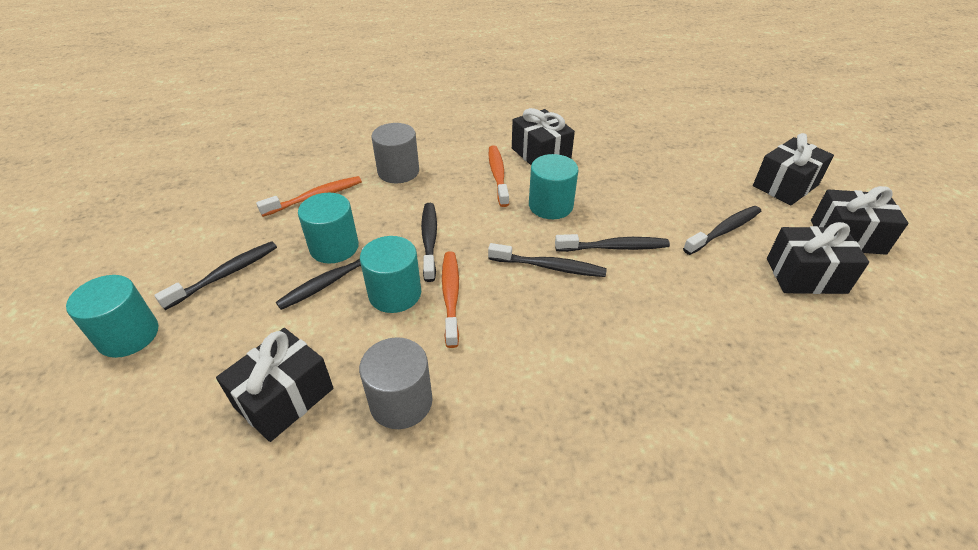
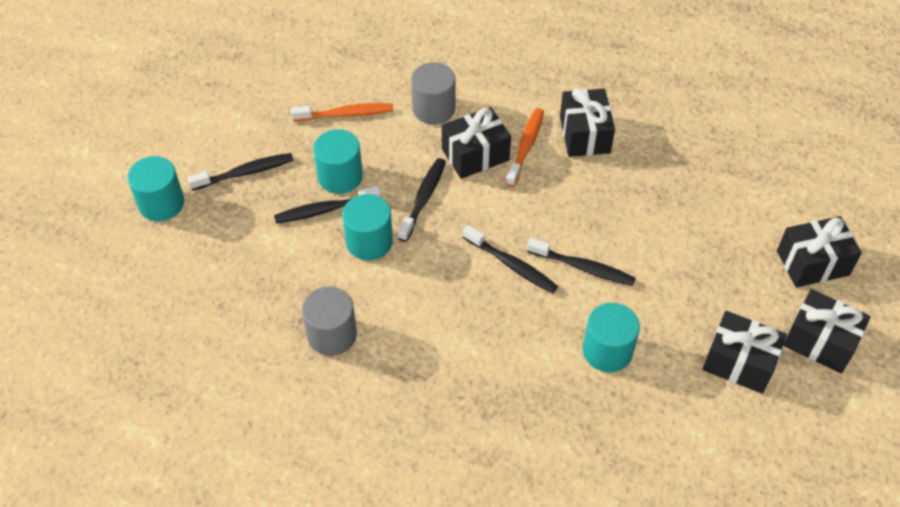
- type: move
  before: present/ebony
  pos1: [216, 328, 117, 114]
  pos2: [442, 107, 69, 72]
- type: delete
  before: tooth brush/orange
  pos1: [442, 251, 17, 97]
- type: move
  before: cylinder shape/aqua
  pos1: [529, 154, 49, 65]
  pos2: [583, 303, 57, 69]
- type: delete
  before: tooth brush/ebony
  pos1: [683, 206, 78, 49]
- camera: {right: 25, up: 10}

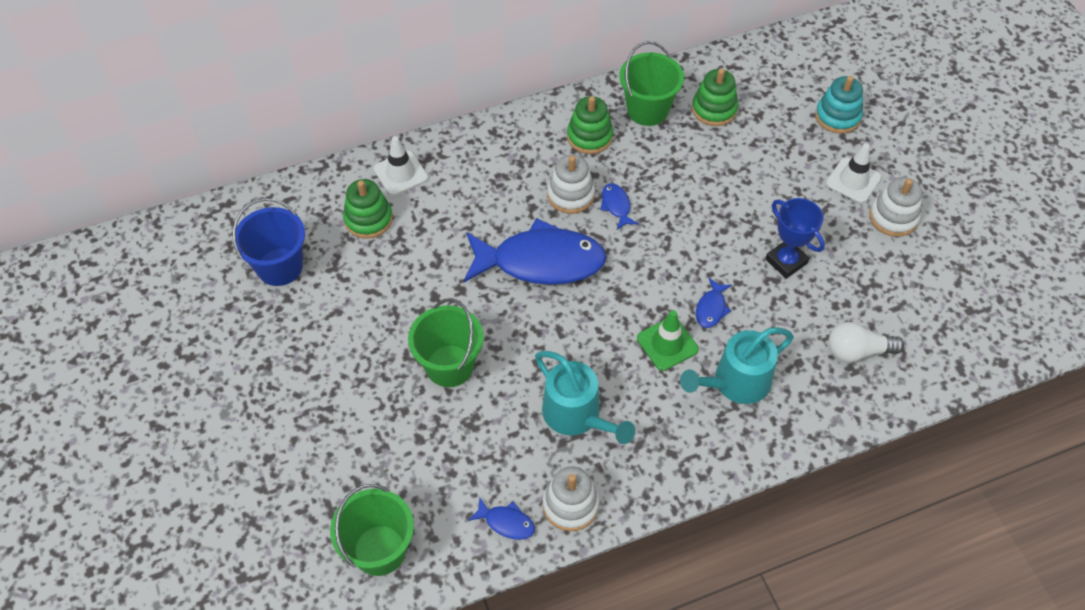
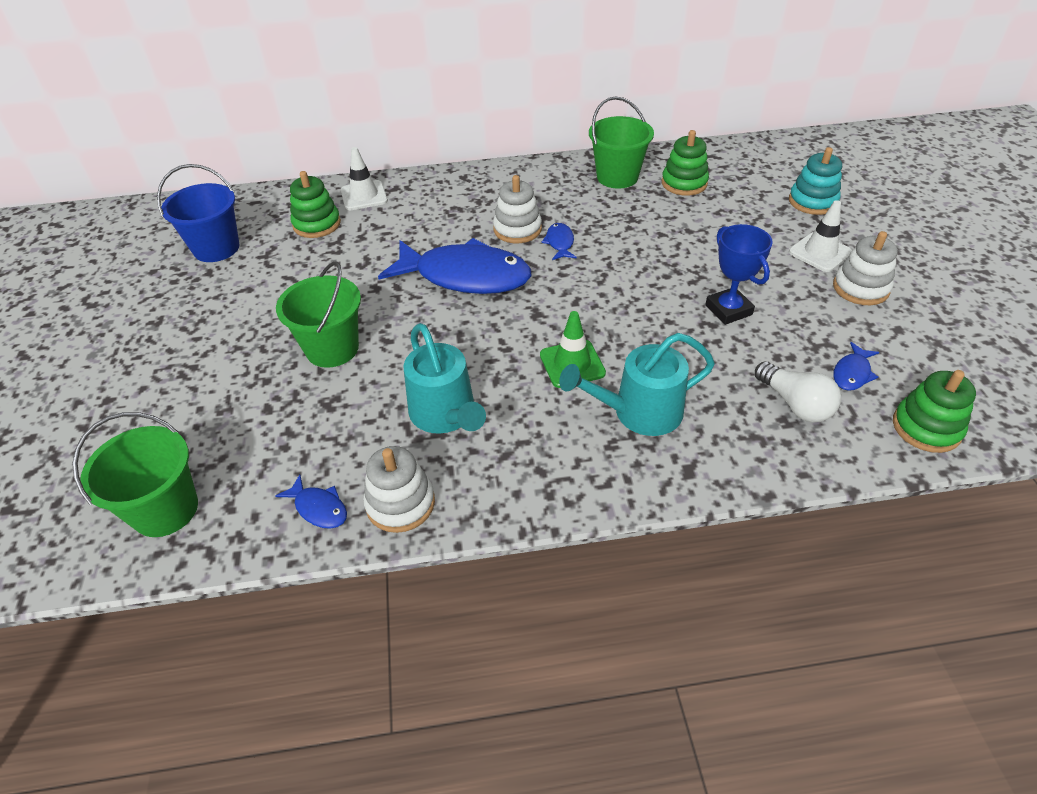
- type: move
  before: ring stacker/green
  pos1: [567, 96, 46, 58]
  pos2: [893, 370, 83, 83]
- type: move
  before: fish figure/cobalt
  pos1: [696, 278, 36, 50]
  pos2: [833, 342, 46, 49]
- type: rotate
  before: light bulb/snow-white
  pos1: [829, 322, 75, 40]
  pos2: [755, 361, 86, 61]
  turn: -135
- camera: {right: 15, up: -10}

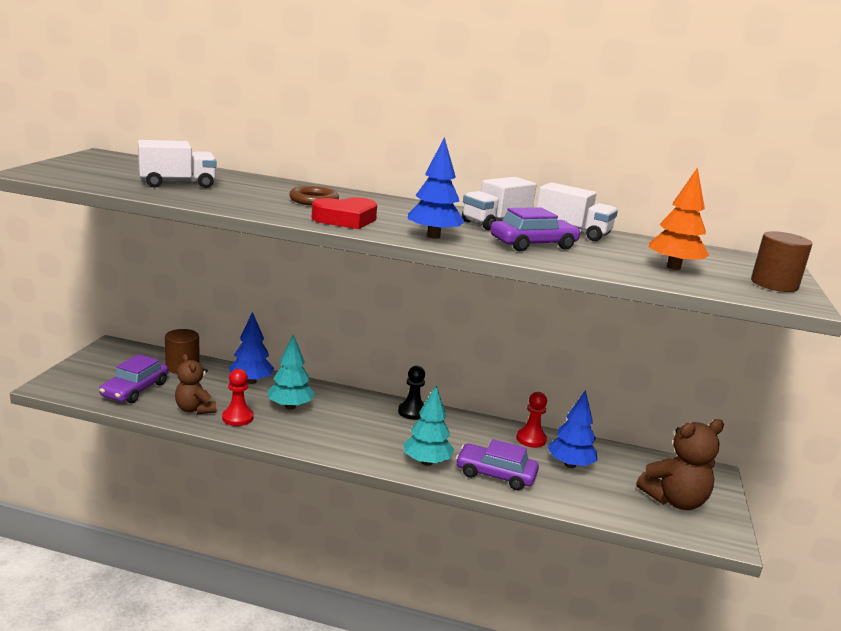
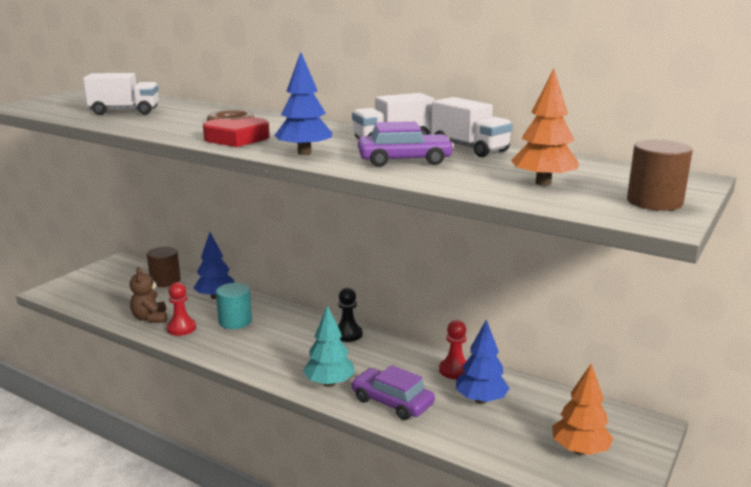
- type: delete
  before: car/royal purple
  pos1: [99, 354, 69, 49]
- type: replace
  before: fir tree/aqua
  after: cylinder shape/aqua
  pos1: [268, 334, 47, 75]
  pos2: [216, 283, 36, 46]
- type: replace
  before: teddy bear/brown
  after: fir tree/orange
  pos1: [637, 419, 87, 91]
  pos2: [552, 363, 61, 92]
- camera: {right: 20, up: 0}

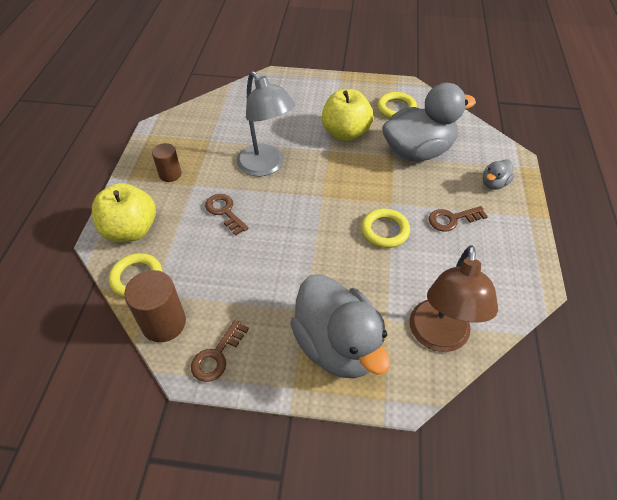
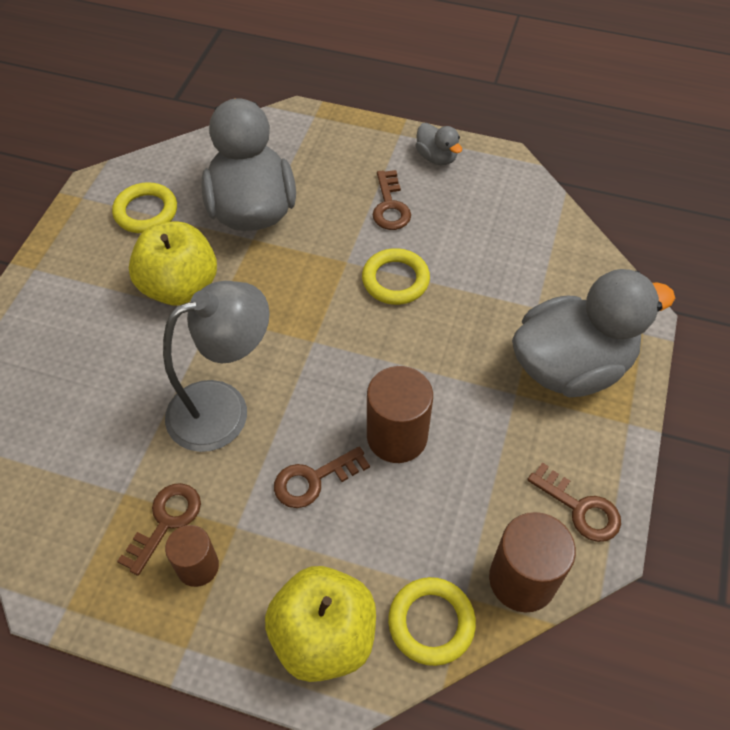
- type: delete
  before: desk lamp/brown
  pos1: [409, 245, 89, 107]
- type: move
  before: rubber duck/gray
  pos1: [483, 159, 31, 31]
  pos2: [415, 123, 47, 42]
- type: insert
  after: key/brown
  pos2: [117, 483, 84, 93]
- type: insert
  after: cylinder shape/brown
  pos2: [367, 366, 66, 97]
- camera: {right: -80, up: 5}

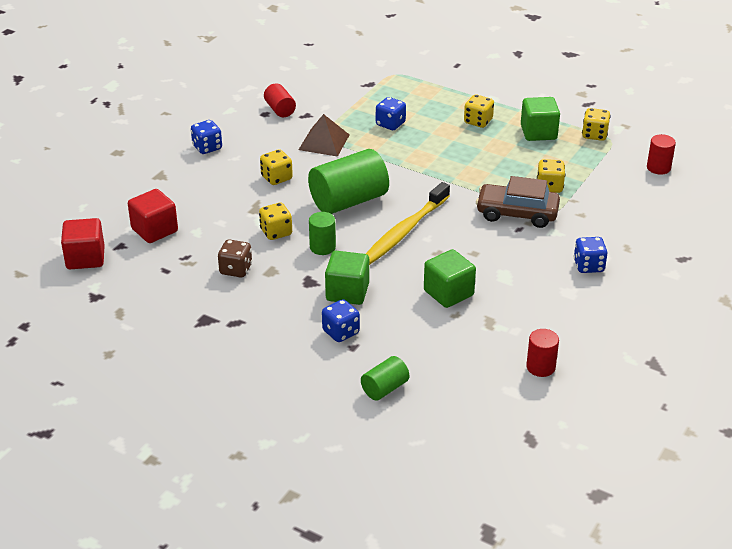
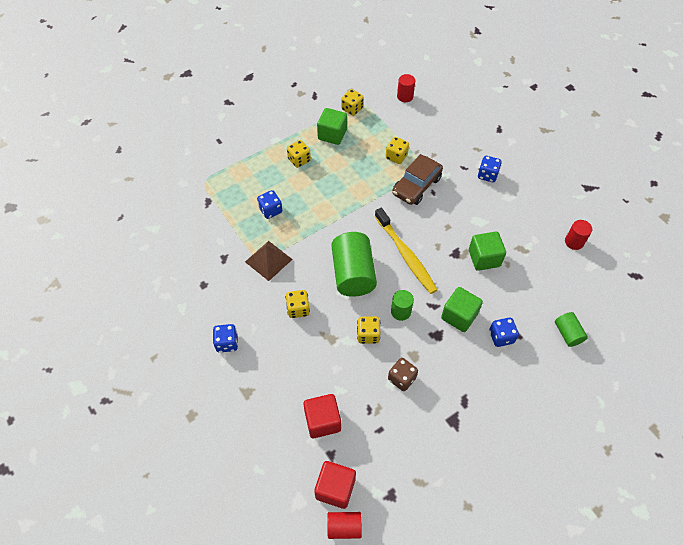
- type: move
  before: cylinder shape/red
  pos1: [264, 83, 32, 34]
  pos2: [327, 512, 35, 27]
- camera: {right: -65, up: 20}

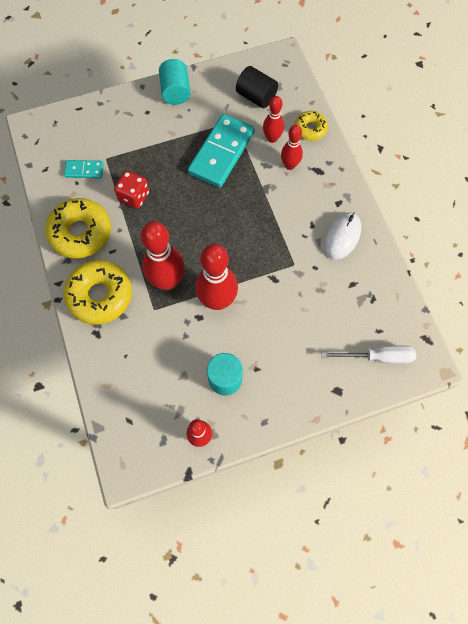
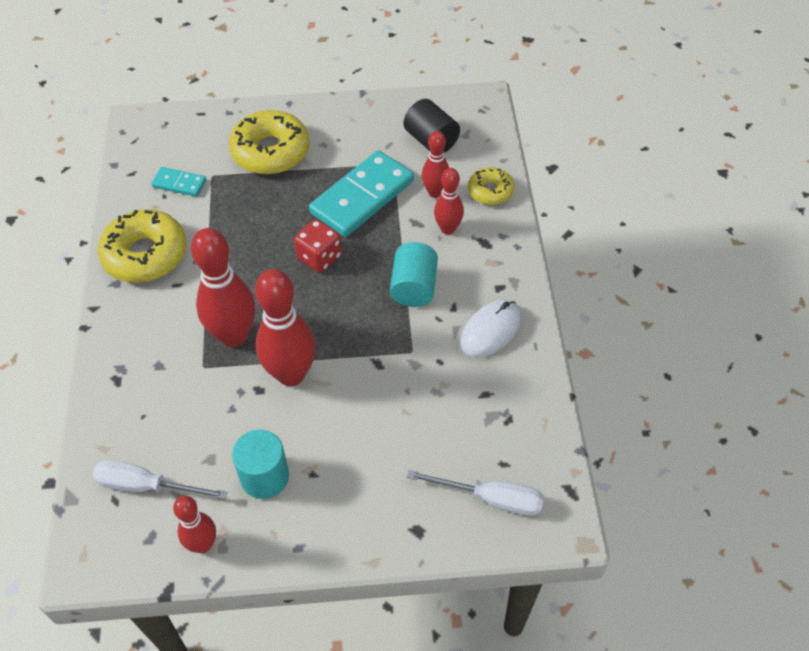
- type: move
  before: doughnut/yellow
  pos1: [63, 260, 69, 65]
  pos2: [229, 110, 80, 64]
- type: move
  before: game die/red
  pos1: [114, 170, 35, 39]
  pos2: [294, 219, 48, 54]
- type: move
  before: cylinder shape/aqua
  pos1: [159, 59, 32, 46]
  pos2: [390, 242, 48, 65]
- type: insert
  after: screwdriver/snow-white
  pos2: [93, 460, 135, 40]
- camera: {right: 15, up: -15}

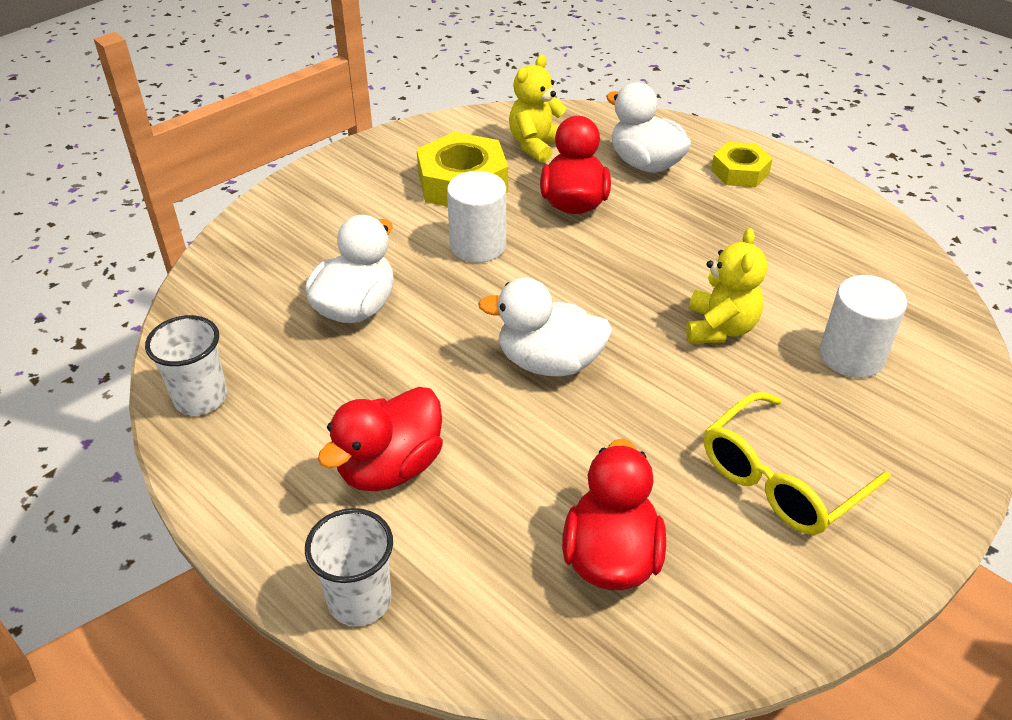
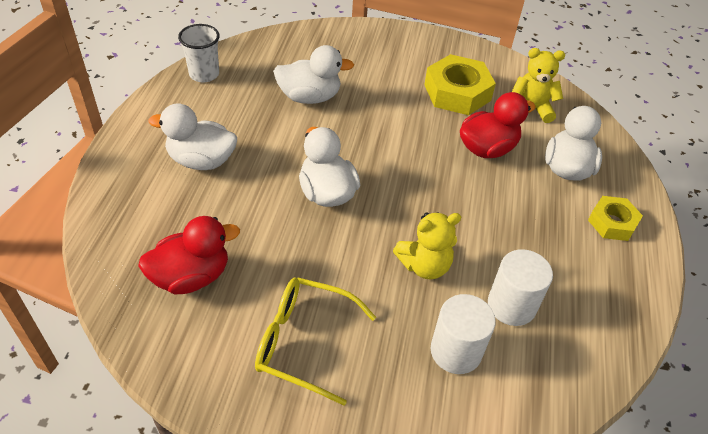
- type: delete
  before: tumbler/snow-white
  pos1: [305, 508, 88, 118]
- type: recolor
  before: rubber duck/red
  after: rubber duck/snow-white
  pos1: [318, 387, 125, 104]
  pos2: [149, 103, 88, 67]
- type: move
  before: cylinder shape/snow-white
  pos1: [447, 171, 59, 92]
  pos2: [488, 249, 65, 77]
- camera: {right: 55, up: 5}

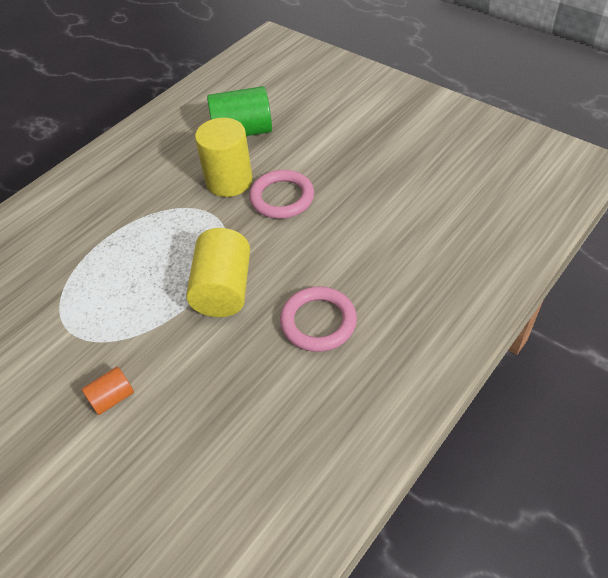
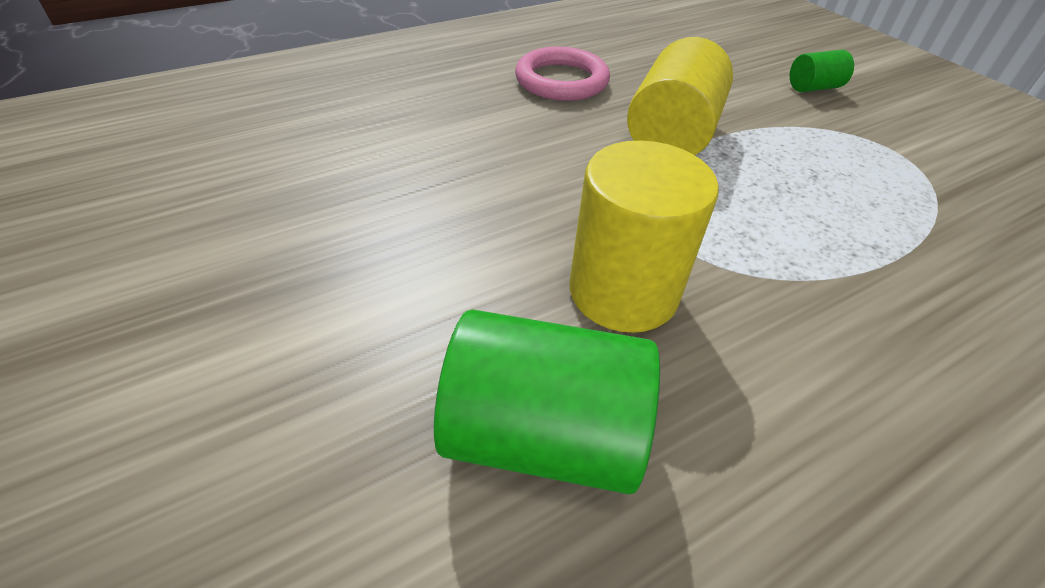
- type: recolor
  before: cylinder shape/orange
  after: cylinder shape/green
  pos1: [82, 367, 52, 48]
  pos2: [790, 50, 64, 42]
- type: delete
  before: ring/rose-pink
  pos1: [249, 170, 65, 49]
- camera: {right: -165, up: -5}

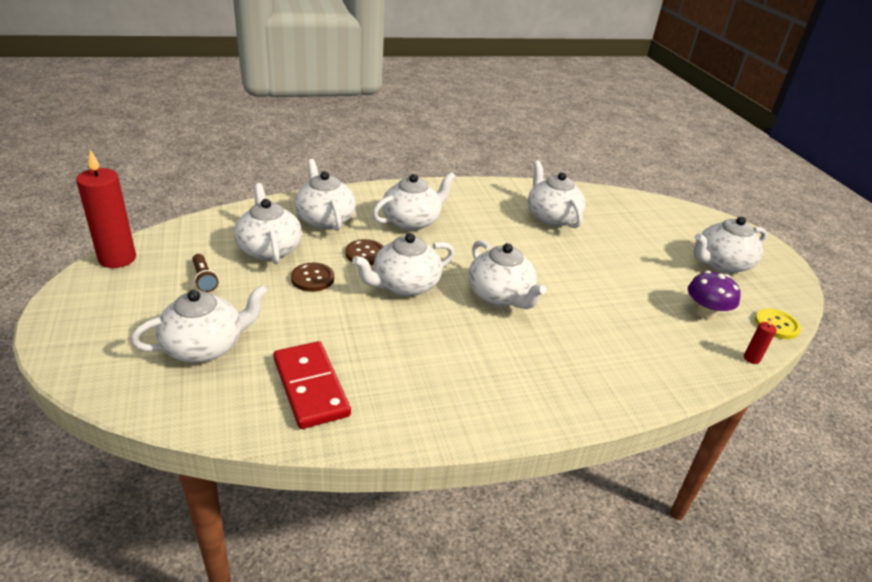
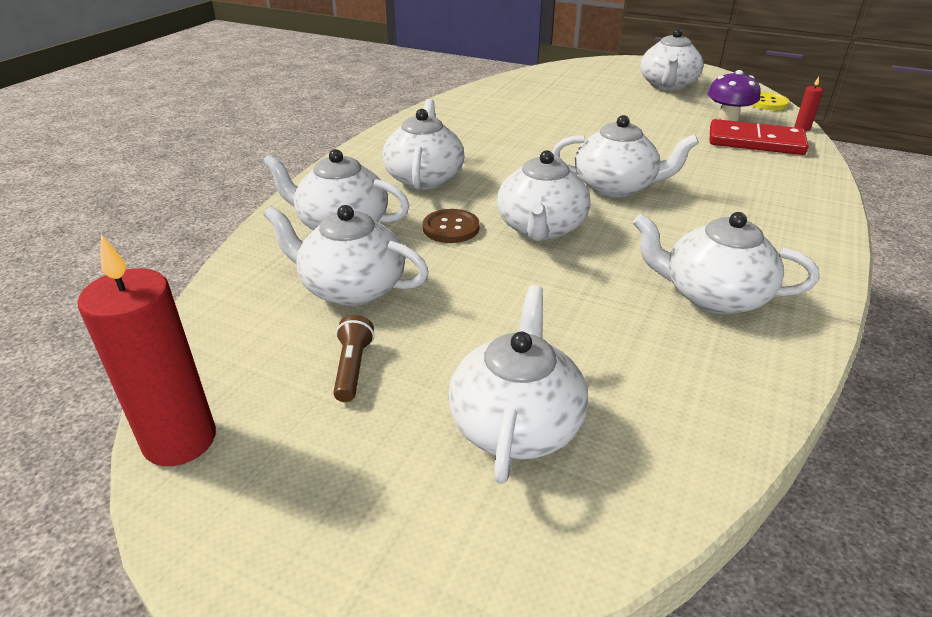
- type: rotate
  before: flashlight/brown
  pos1: [192, 254, 26, 38]
  pos2: [333, 315, 41, 87]
  turn: -105
- type: move
  before: domino/red
  pos1: [273, 341, 78, 88]
  pos2: [710, 119, 99, 36]
- type: delete
  before: button/brown
  pos1: [291, 263, 43, 29]
- type: move
  before: teapot/snow-white
  pos1: [528, 160, 57, 68]
  pos2: [633, 212, 186, 102]
- camera: {right: -45, up: 0}

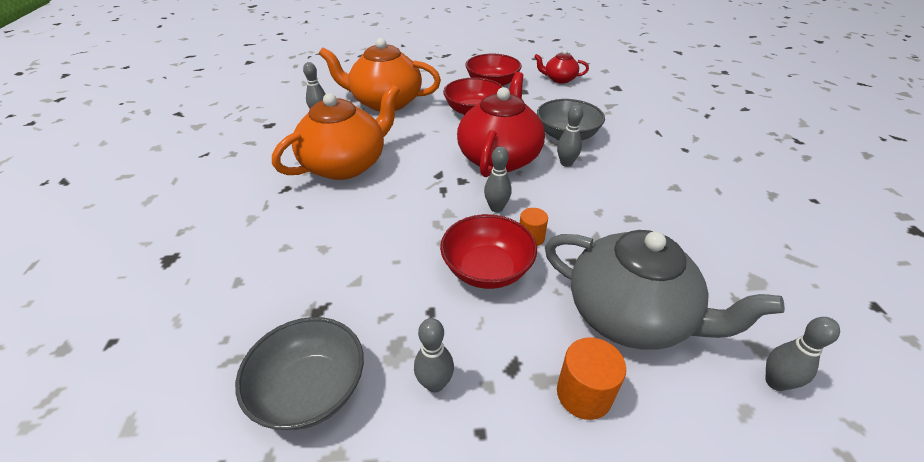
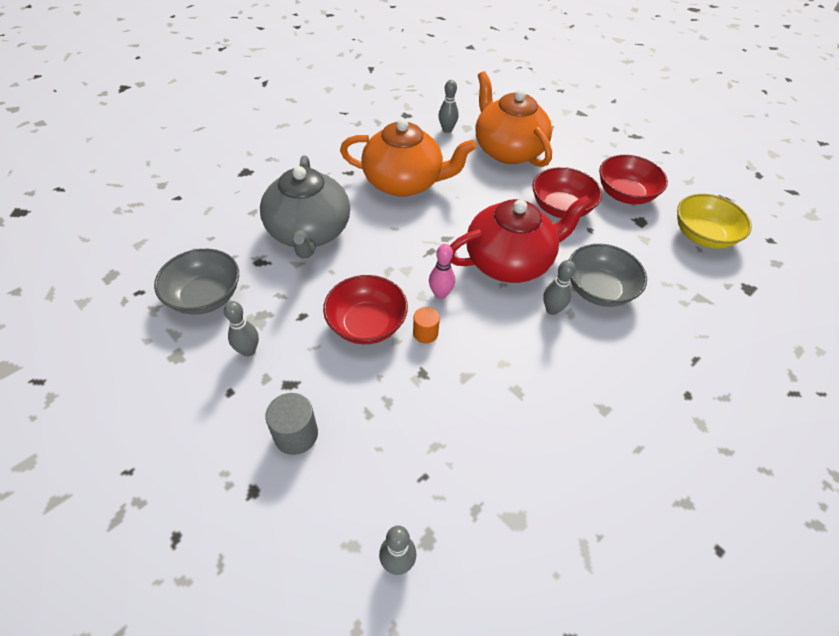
- type: recolor
  before: skittle/gray
  after: skittle/rose-pink
  pos1: [484, 146, 28, 66]
  pos2: [429, 244, 26, 55]
- type: replace
  before: teapot/red
  after: serving bowl/yellow
  pos1: [534, 50, 55, 34]
  pos2: [677, 194, 75, 55]
- type: move
  before: teapot/gray
  pos1: [545, 230, 240, 120]
  pos2: [260, 155, 90, 103]
- type: recolor
  before: cylinder shape/orange
  after: cylinder shape/gray
  pos1: [557, 337, 69, 83]
  pos2: [265, 393, 53, 62]
- camera: {right: 50, up: 10}

